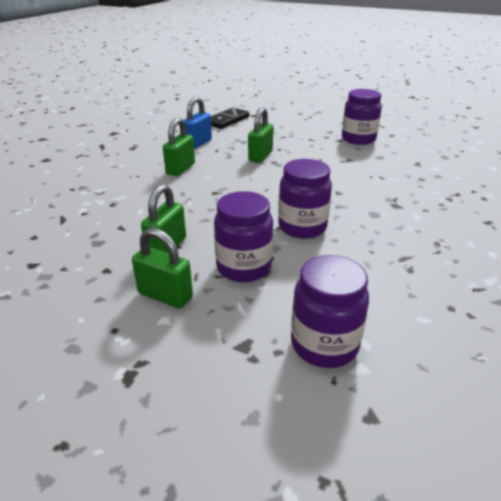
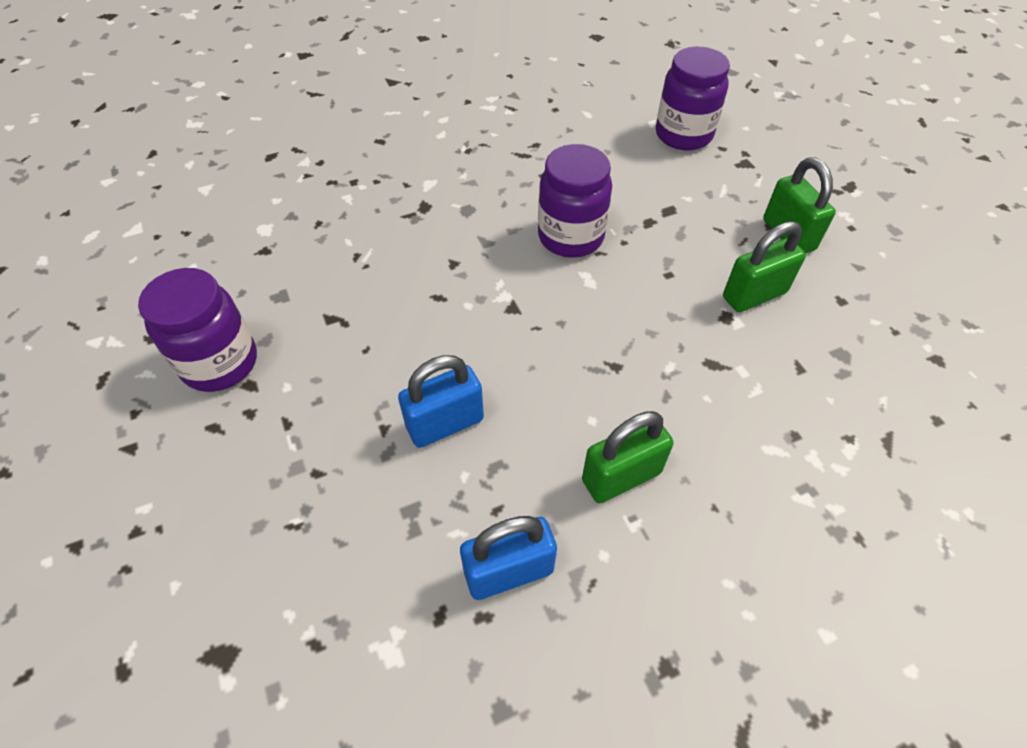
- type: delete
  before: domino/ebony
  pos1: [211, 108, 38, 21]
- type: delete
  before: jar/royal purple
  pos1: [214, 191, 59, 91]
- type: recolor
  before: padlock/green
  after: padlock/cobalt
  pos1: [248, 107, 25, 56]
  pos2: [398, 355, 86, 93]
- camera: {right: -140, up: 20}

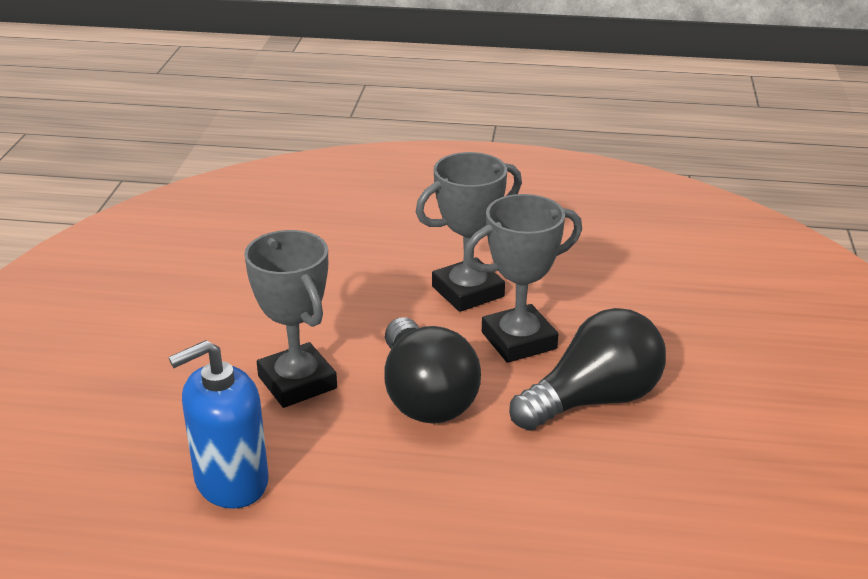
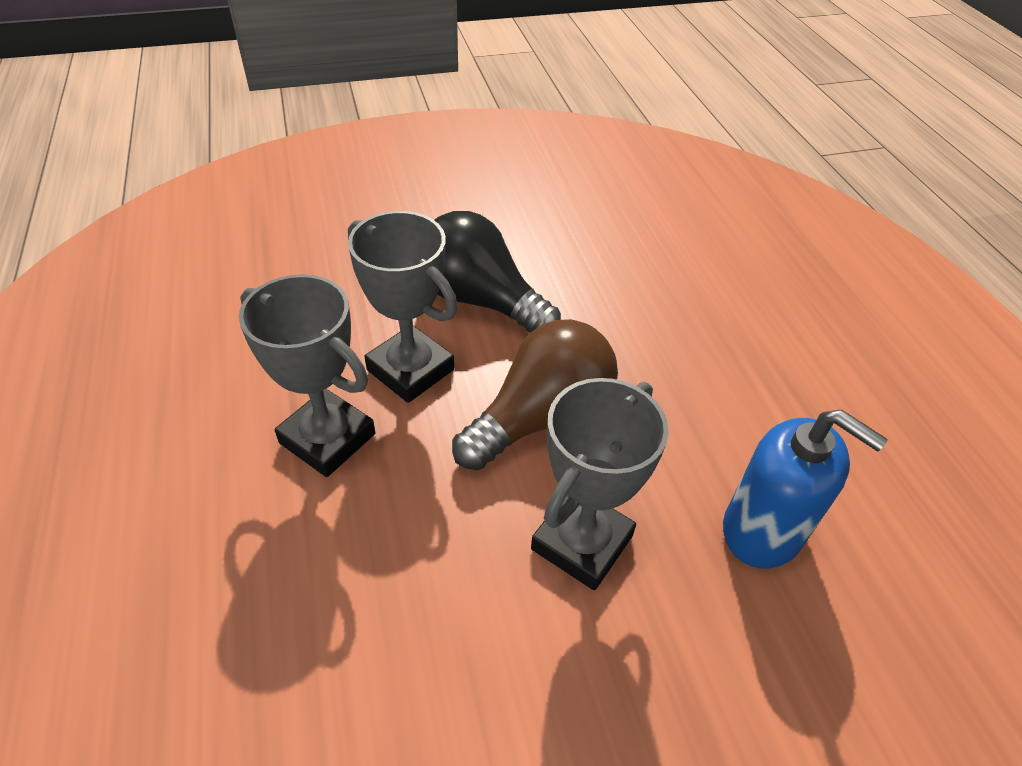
- type: recolor
  before: light bulb/ebony
  after: light bulb/brown
  pos1: [384, 318, 97, 106]
  pos2: [452, 319, 166, 151]
- camera: {right: -115, up: 15}

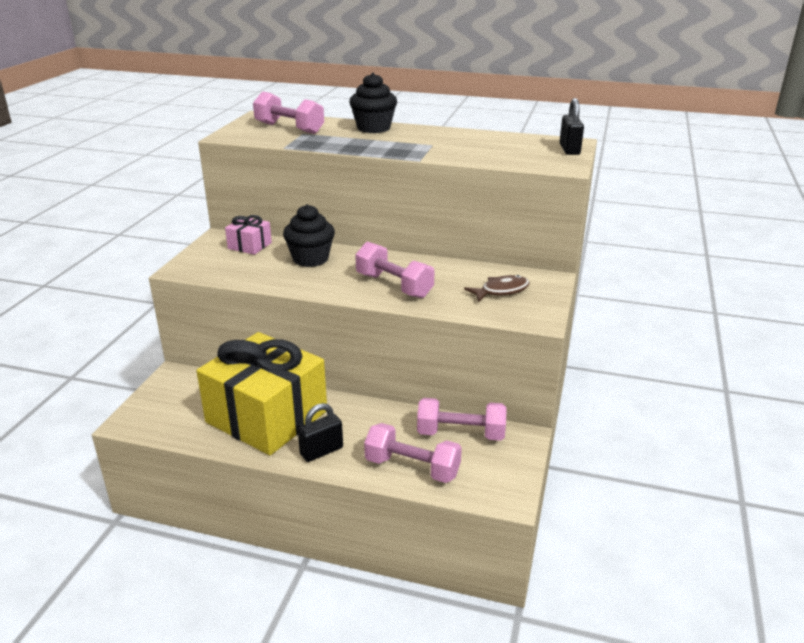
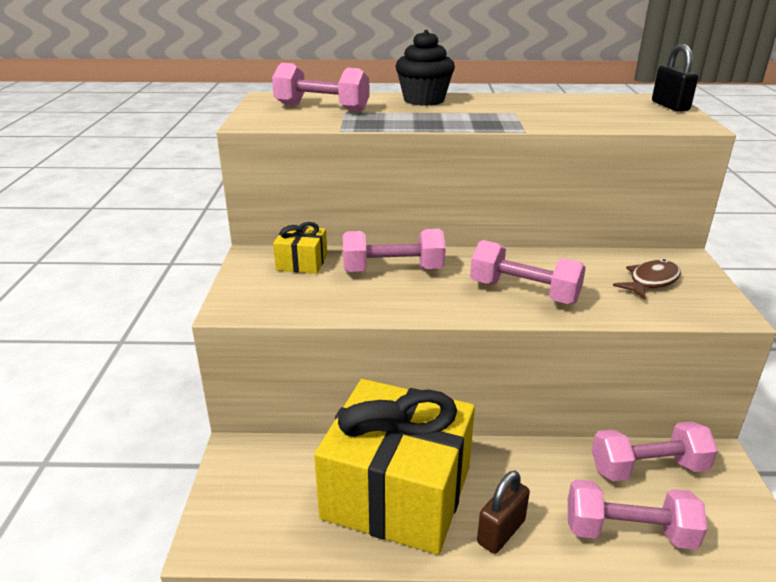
- type: recolor
  before: present/rose-pink
  after: present/yellow
  pos1: [225, 215, 47, 40]
  pos2: [273, 222, 54, 52]
- type: replace
  before: cupcake/ebony
  after: free weight/rose-pink
  pos1: [283, 204, 52, 63]
  pos2: [343, 229, 103, 43]
- type: recolor
  before: padlock/ebony
  after: padlock/brown
  pos1: [298, 403, 45, 59]
  pos2: [477, 471, 53, 83]
- camera: {right: -15, up: 0}

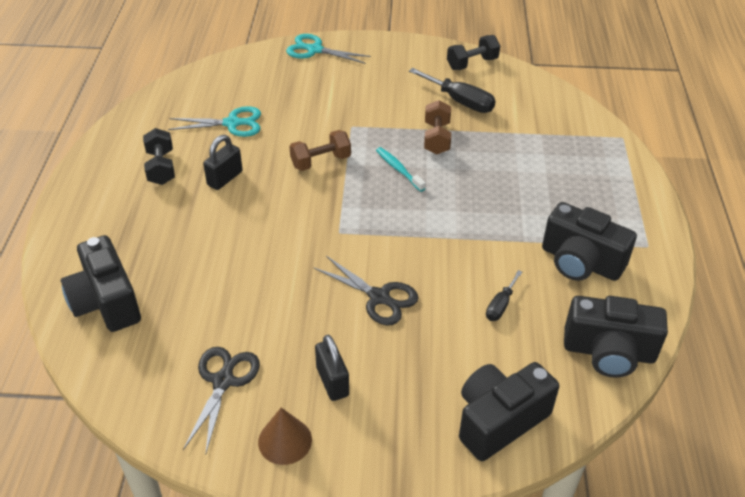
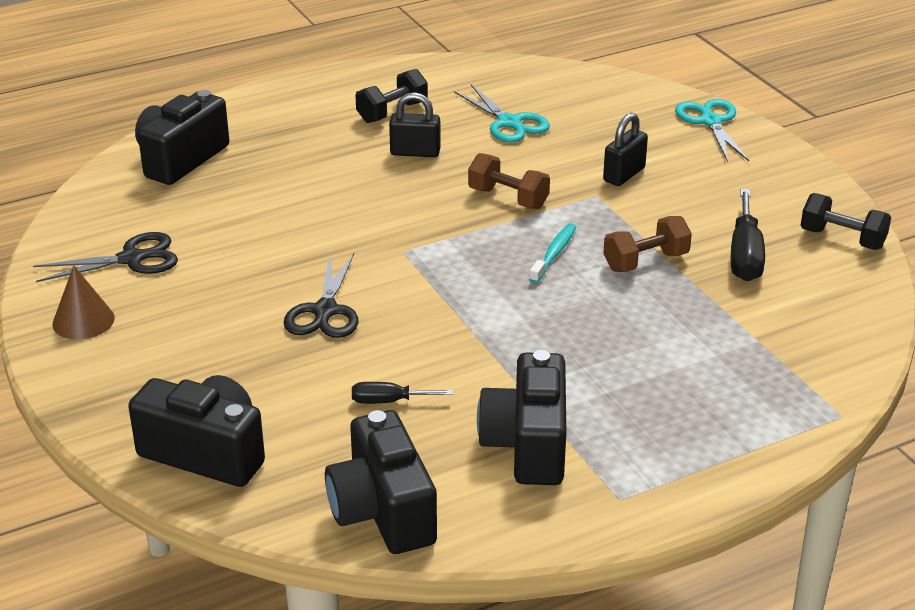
- type: move
  before: padlock/ebony
  pos1: [315, 335, 34, 66]
  pos2: [603, 112, 45, 74]
- camera: {right: 60, up: -10}

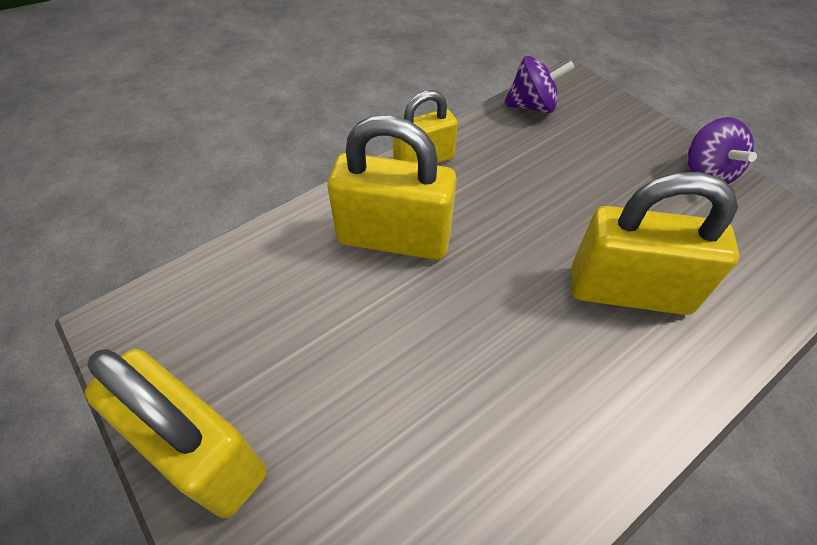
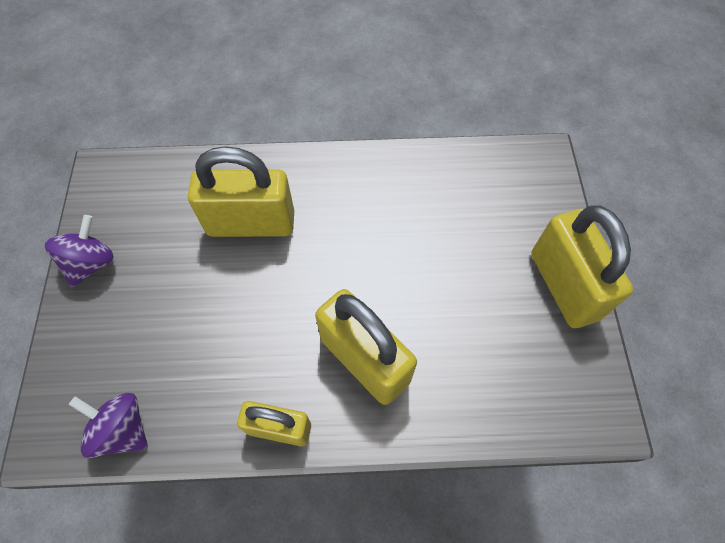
- type: rotate
  before: padlock/yellow
  pos1: [571, 172, 168, 143]
  pos2: [188, 146, 106, 91]
  turn: -45
- camera: {right: -145, up: 10}

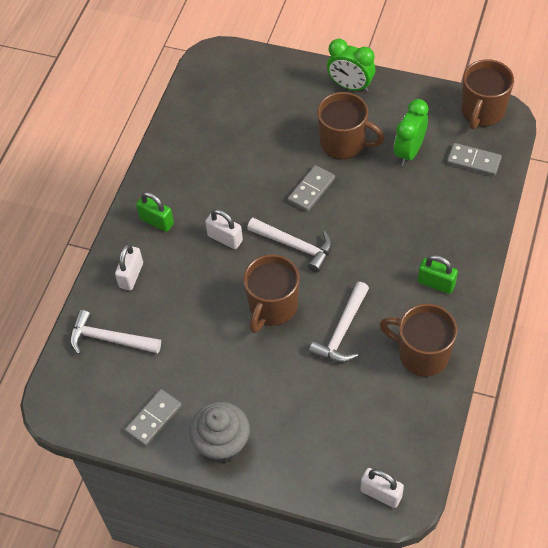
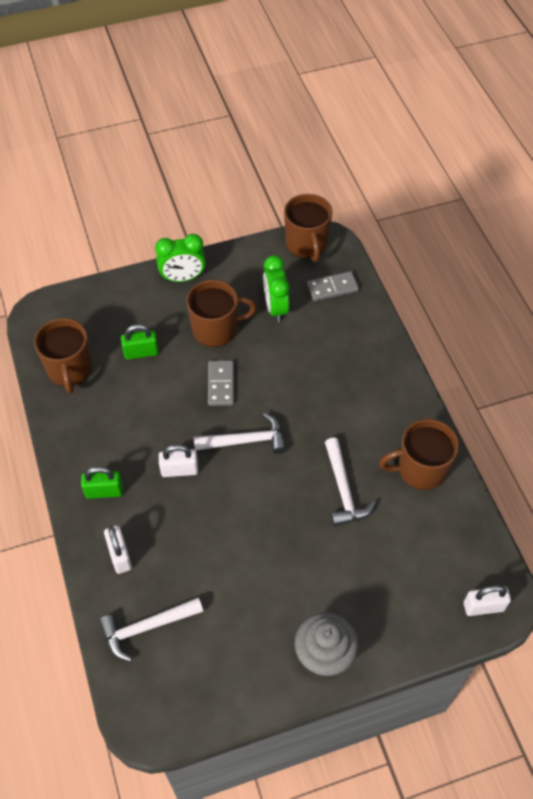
- type: delete
  before: domino/gray
  pos1: [125, 389, 57, 58]
- type: move
  before: coffee mug/brown
  pos1: [243, 254, 57, 79]
  pos2: [34, 318, 58, 76]
- type: move
  before: padlock/green
  pos1: [418, 255, 40, 39]
  pos2: [121, 324, 38, 36]
- camera: {right: -40, up: 0}

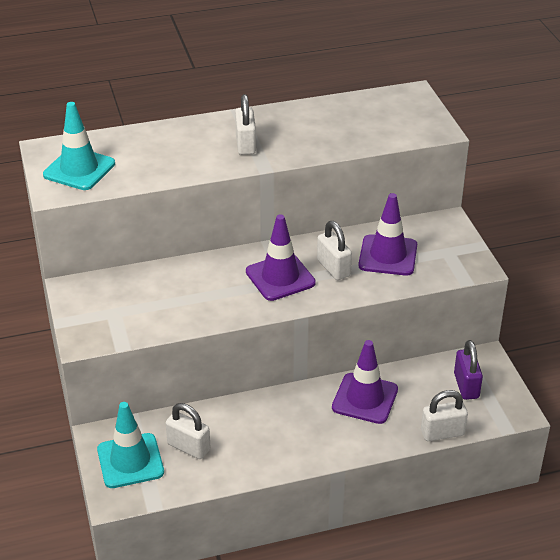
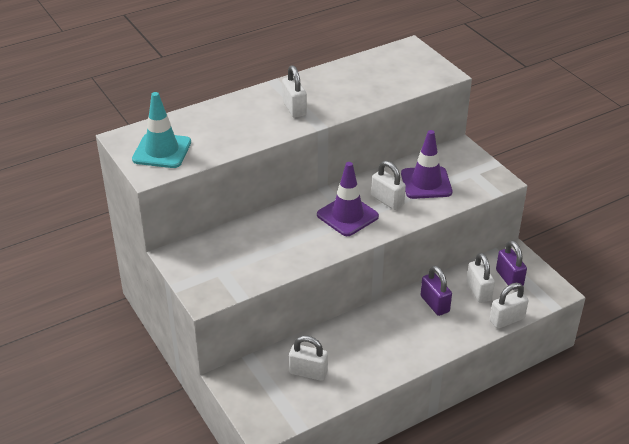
- type: delete
  before: road cone/aqua
  pos1: [97, 402, 67, 86]
- type: replace
  before: road cone/royal purple
  after: padlock/royal purple
  pos1: [332, 340, 66, 84]
  pos2: [420, 266, 32, 50]
- type: insert
  after: padlock/snow-white
  pos2: [466, 253, 29, 50]
- camera: {right: -15, up: 0}

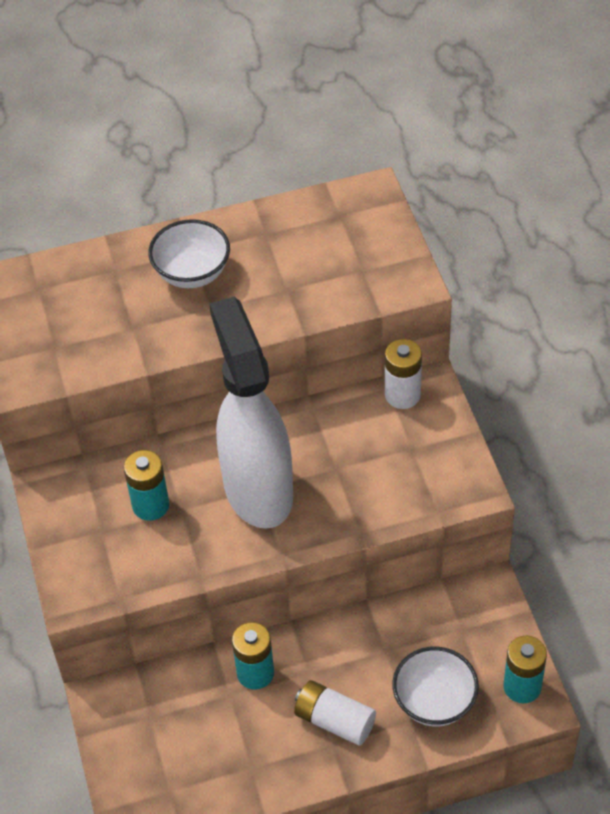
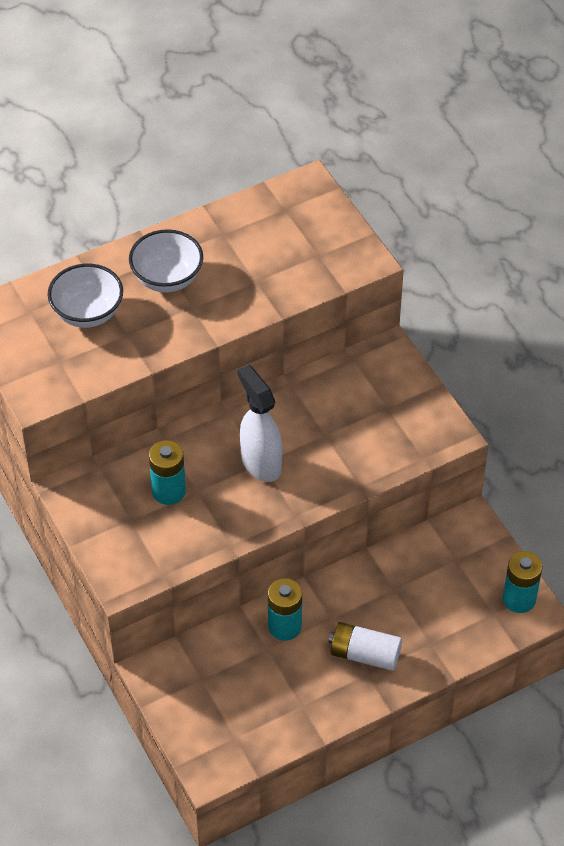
- type: resize
  before: spray cleaner/snow-white
  pos1: [209, 297, 84, 232]
  pos2: [237, 365, 46, 117]
  scale: 0.59
- type: delete
  before: AA battery/snow-white
  pos1: [385, 339, 37, 70]
- type: move
  before: serving bowl/snow-white
  pos1: [392, 647, 87, 79]
  pos2: [48, 264, 75, 64]
- camera: {right: -15, up: 0}

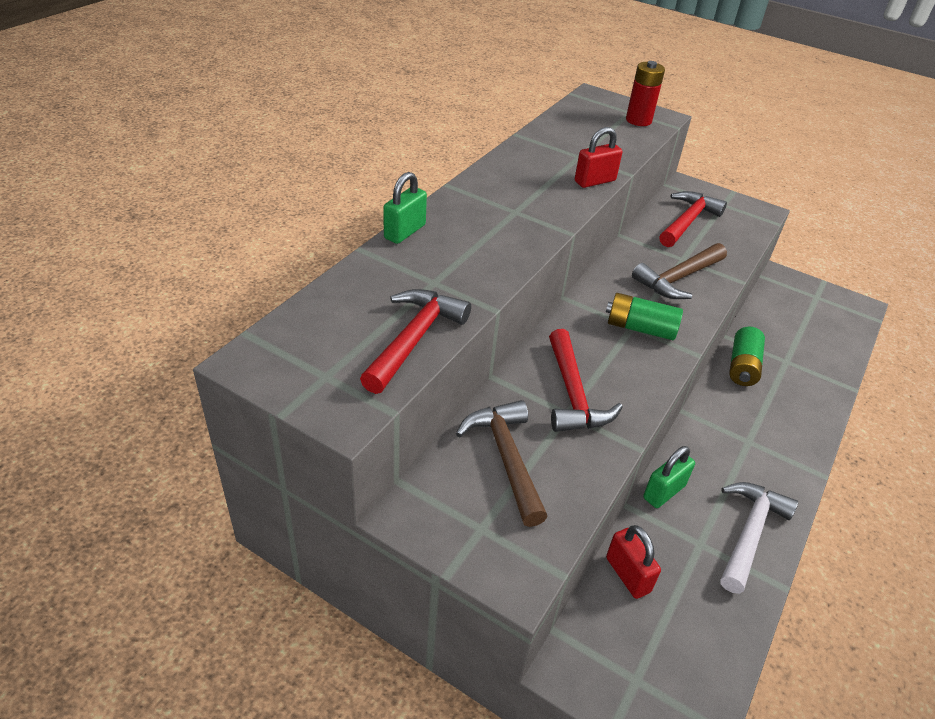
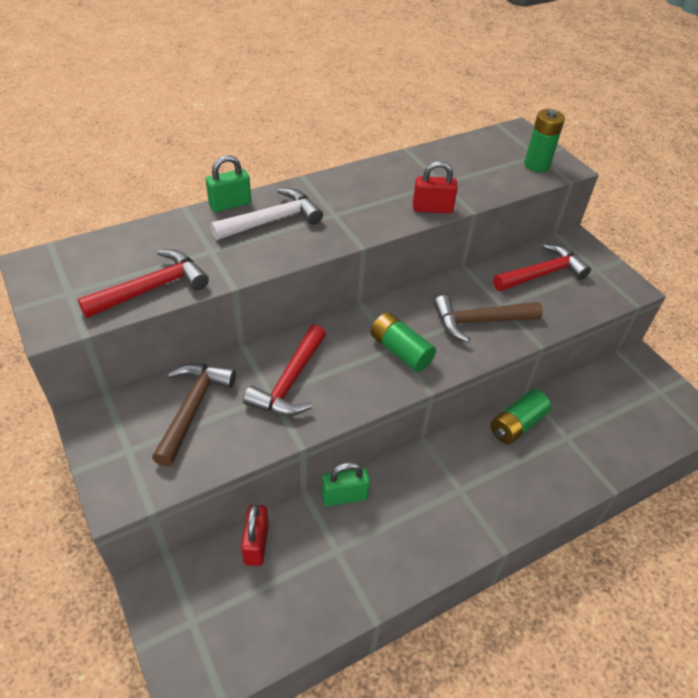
- type: recolor
  before: AA battery/red
  after: AA battery/green
  pos1: [626, 61, 39, 65]
  pos2: [524, 109, 41, 63]
- type: move
  before: carpenter's hammer/snow-white
  pos1: [720, 482, 78, 112]
  pos2: [210, 188, 113, 52]
- camera: {right: 30, up: 5}

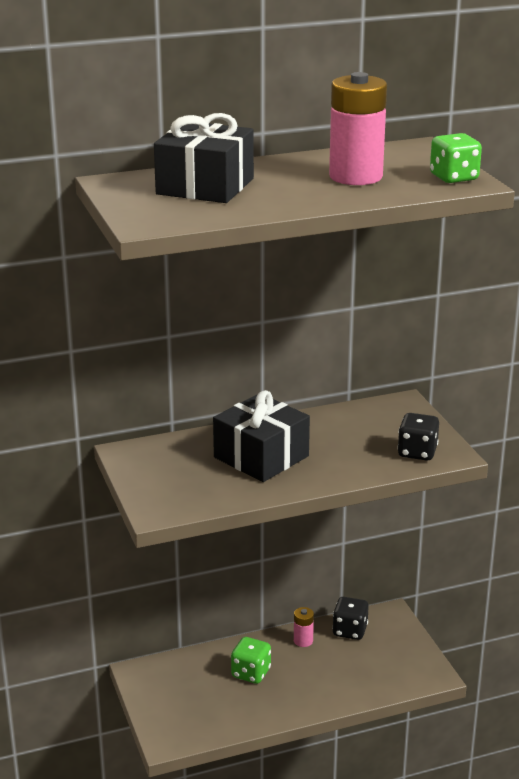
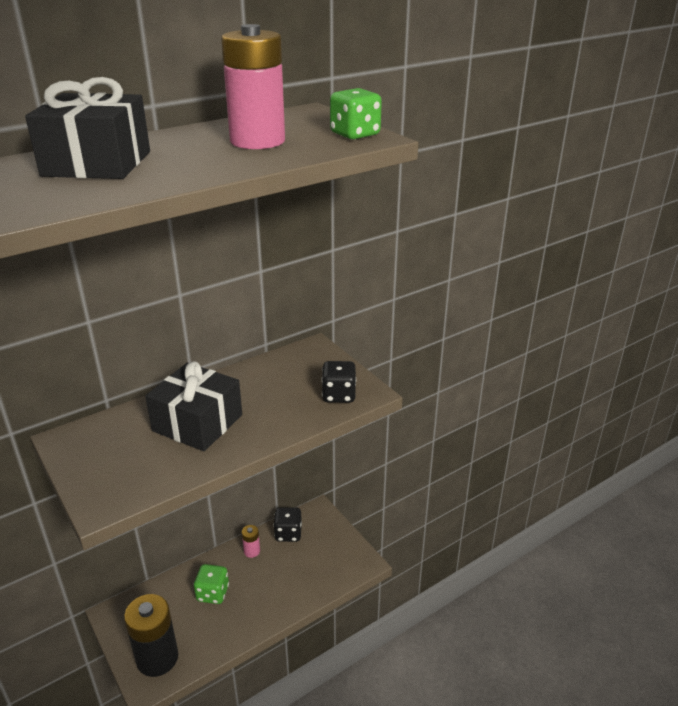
- type: insert
  after: AA battery/ebony
  pos2: [124, 594, 54, 83]
- camera: {right: -15, up: 5}

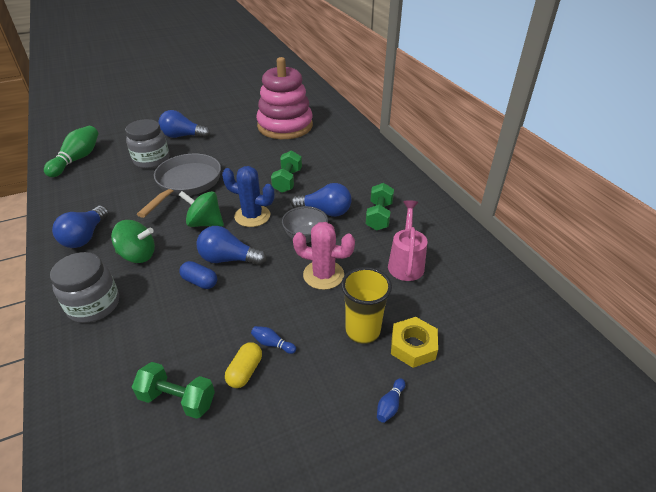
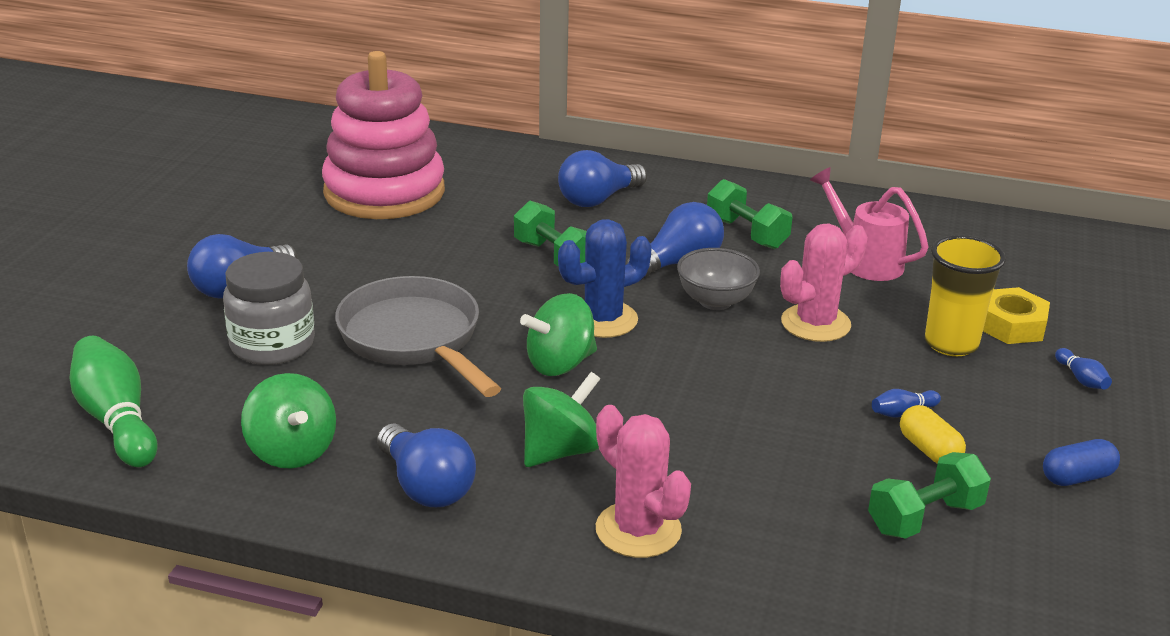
- type: replace
  before: jar/gray
  after: saguaro cactus/rose-pink
  pos1: [50, 252, 69, 71]
  pos2: [596, 405, 95, 153]
- type: move
  before: pill/cobalt
  pos1: [179, 261, 38, 28]
  pos2: [1043, 439, 77, 47]
- type: move
  before: light bulb/cobalt
  pos1: [197, 226, 70, 39]
  pos2: [558, 150, 89, 57]
- type: insert
  after: toy top/green
  pos2: [241, 373, 95, 96]
- camera: {right: -50, up: -10}

